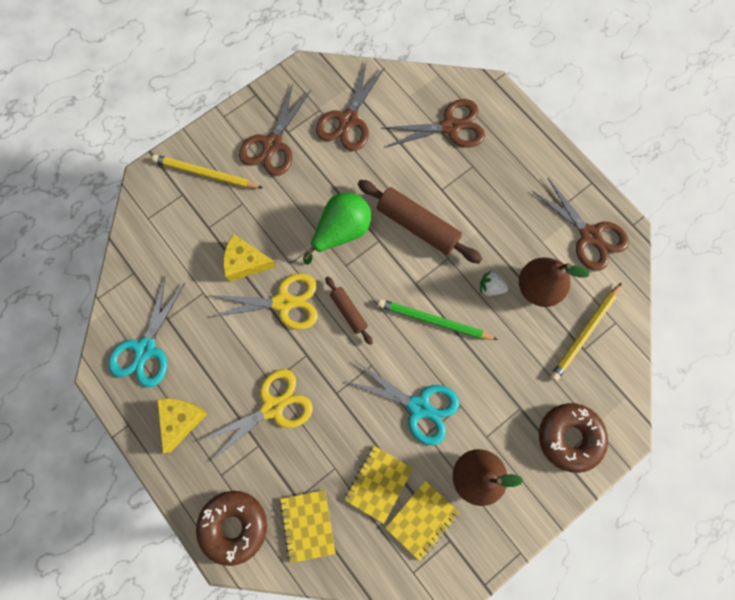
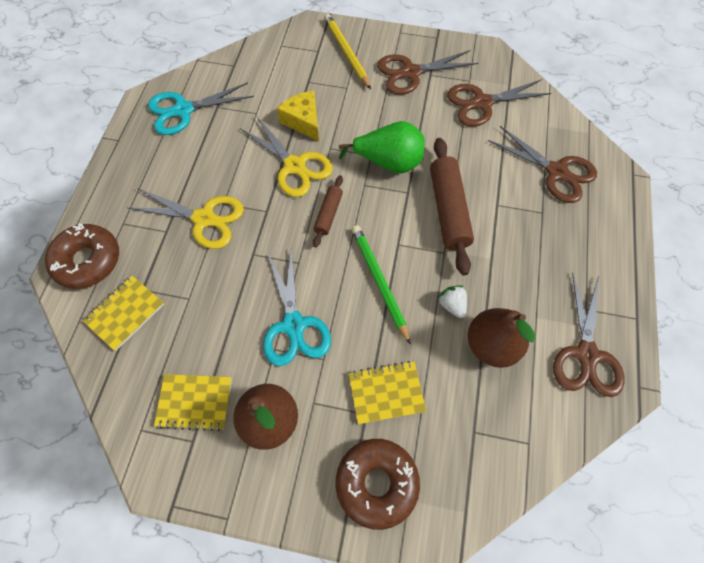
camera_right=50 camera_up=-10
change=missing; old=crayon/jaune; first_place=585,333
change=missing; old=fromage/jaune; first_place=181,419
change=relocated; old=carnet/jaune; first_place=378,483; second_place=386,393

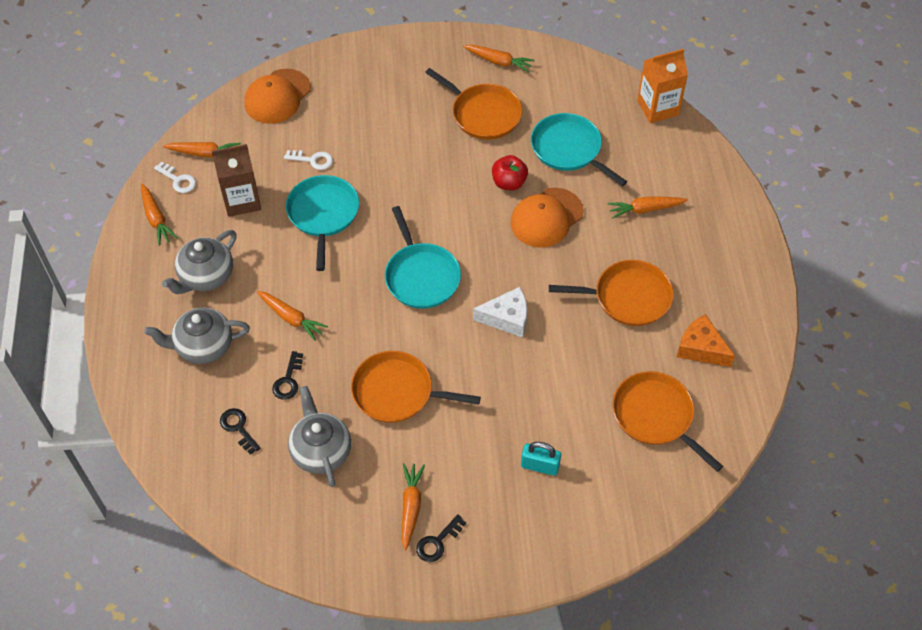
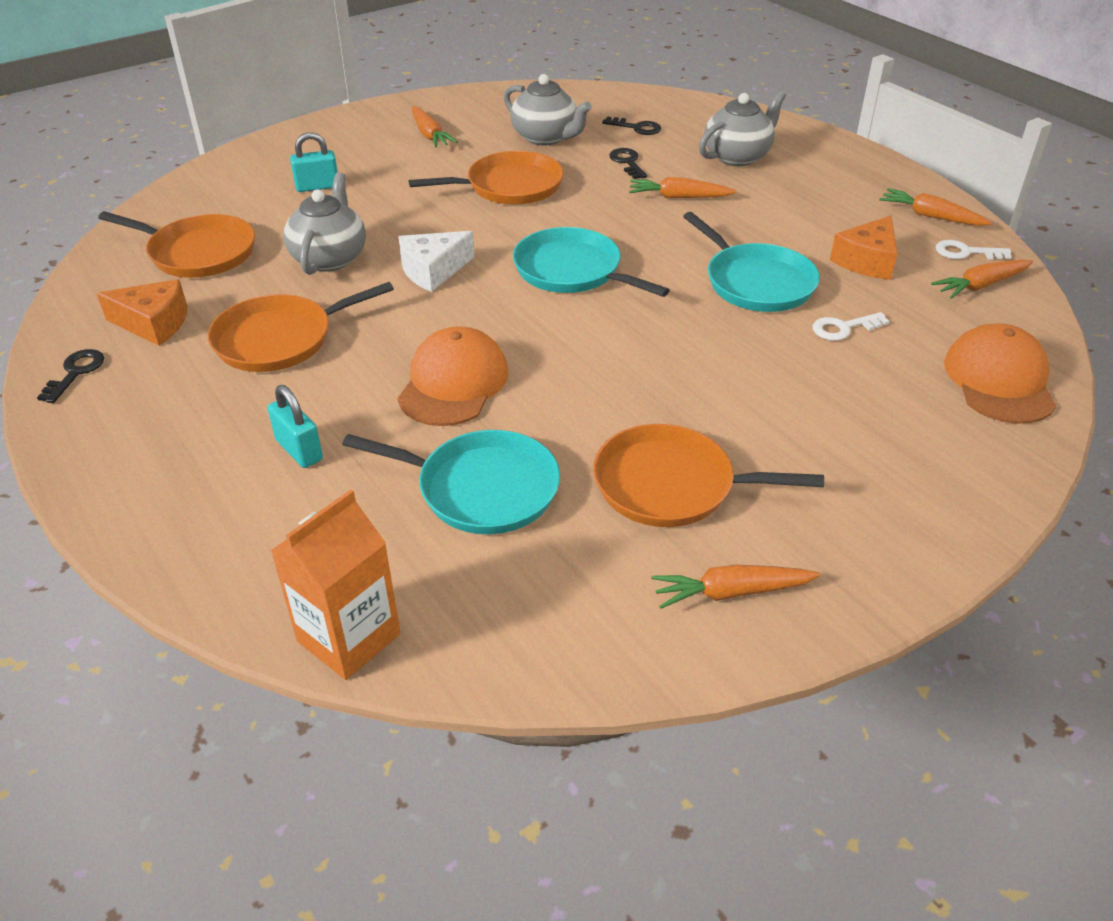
camera_right=150 camera_up=-15
change=exchanged; old=brique de lait/marron; new=fromage/orange; first_place=242,200; second_place=867,261
change=missing; old=pomme/rouge; first_place=509,183
change=exchanged; old=carotte/orange; new=cadenas/turquoise; first_place=645,209; second_place=299,450
change=relocated; old=théière/gris; first_place=206,276; second_place=329,258
change=relocated; old=clé/noir; first_place=437,542; second_place=76,372

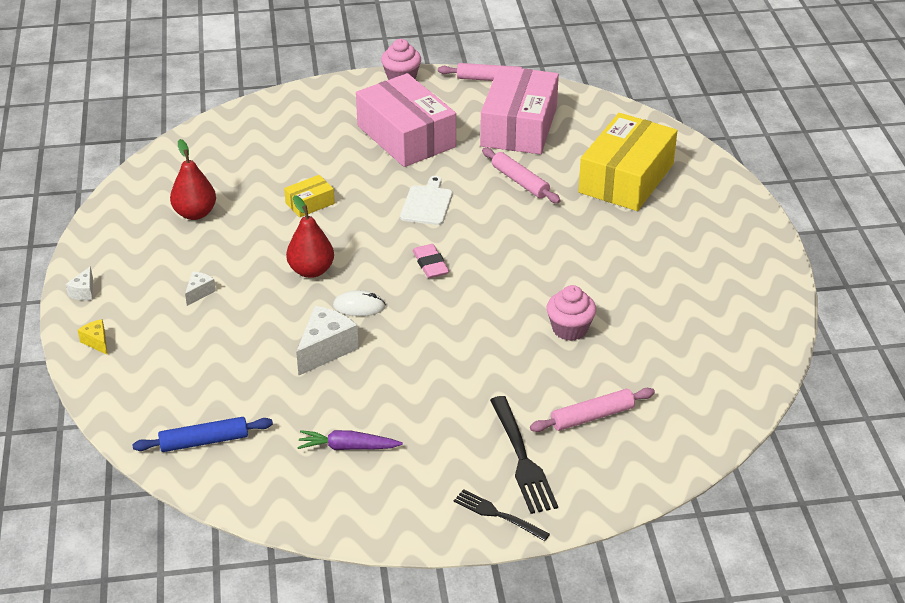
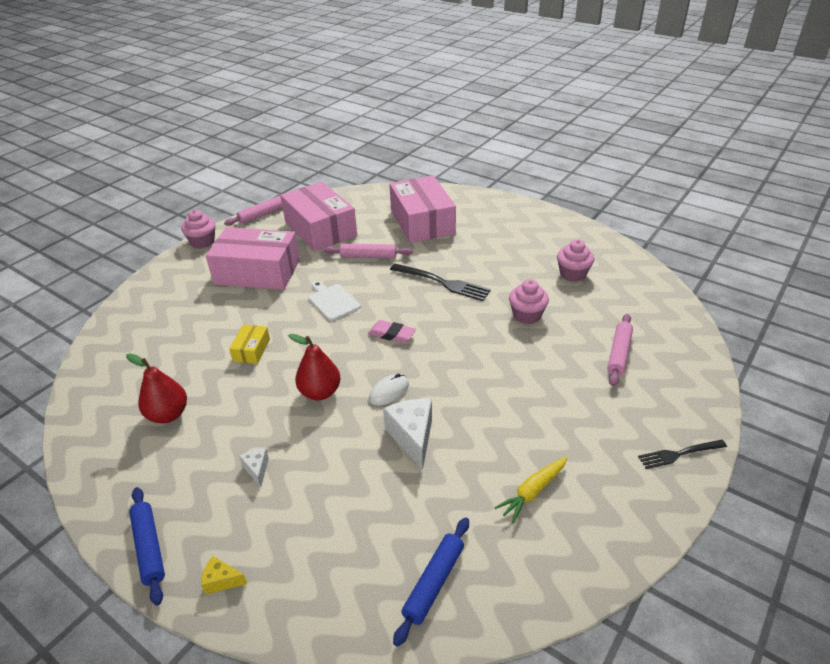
camera_right=-45 camera_up=0
change=colour; old=boîte/jaune; new=boîte/rose; first_place=626,178; second_place=422,222
change=exchanged; old=fromage/blanc; new=rouleau à pâtisserie/bleu; first_place=84,292; second_place=149,547
change=relocated; old=fourchette/noir; first_place=522,458; second_place=442,282
change=colour; old=carotte/violet; new=carotte/jaune; first_place=347,447; second_place=533,492
change=appeared; new=muffin/rose; second_place=572,274

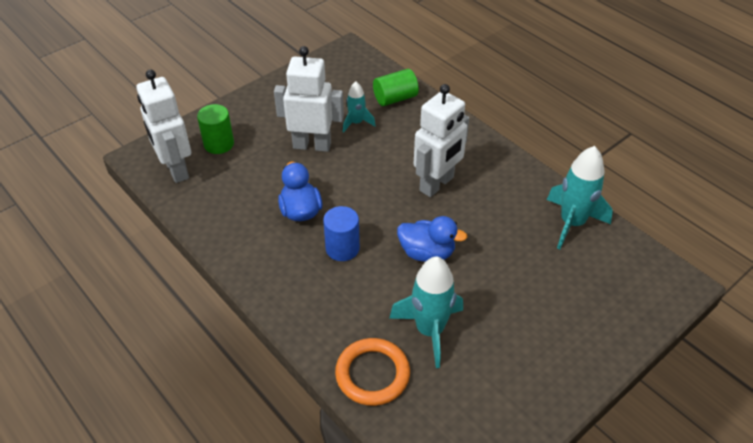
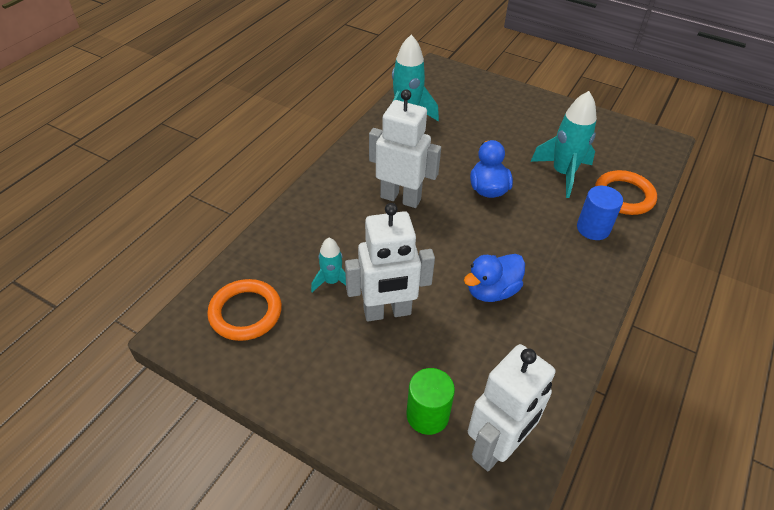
camera_right=-110 camera_up=0
change=spun; old=robot/blanc; first_place=312,145; second_place=387,312; degrees=-90
change=missing; old=cylindre/vert; first_place=395,98
change=relocated; old=cylindre/bleu; first_place=342,248; second_place=593,228
change=appeared; new=anneau/orange; second_place=245,312

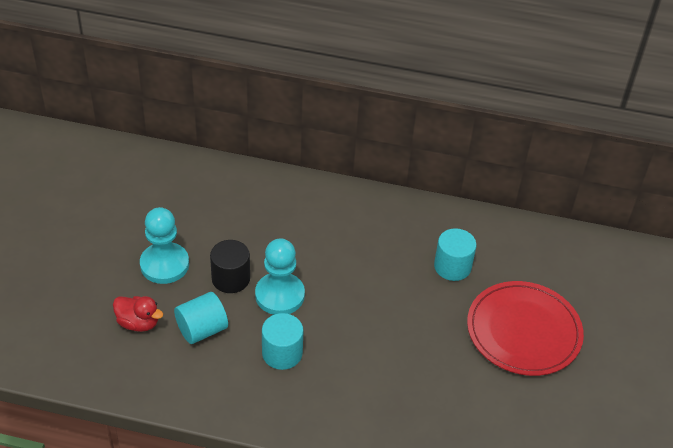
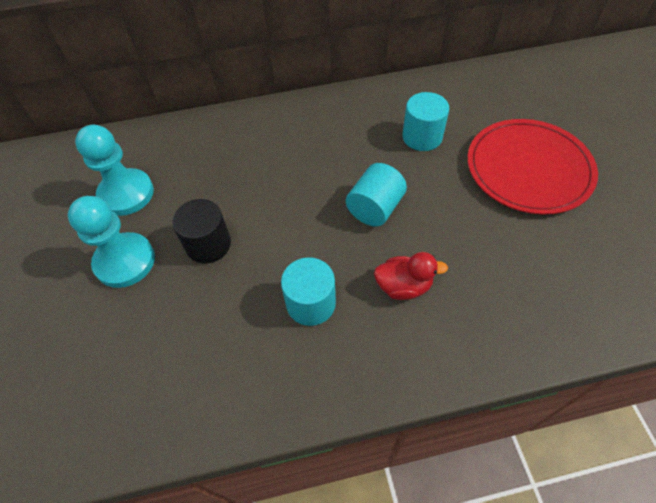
camera_right=-20 camera_up=10
change=relocated; old=pion/turquoise; first_place=279,295; second_place=126,194
change=relocated; old=cylindre/turquoise; first_place=202,329; second_place=375,208
change=relocated; old=canard/rouge; first_place=138,323; second_place=403,286

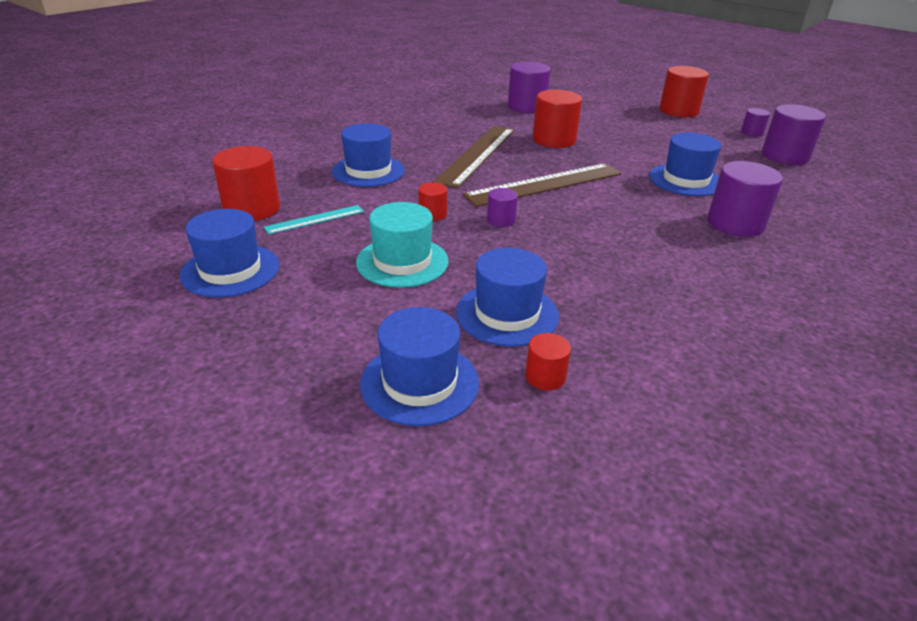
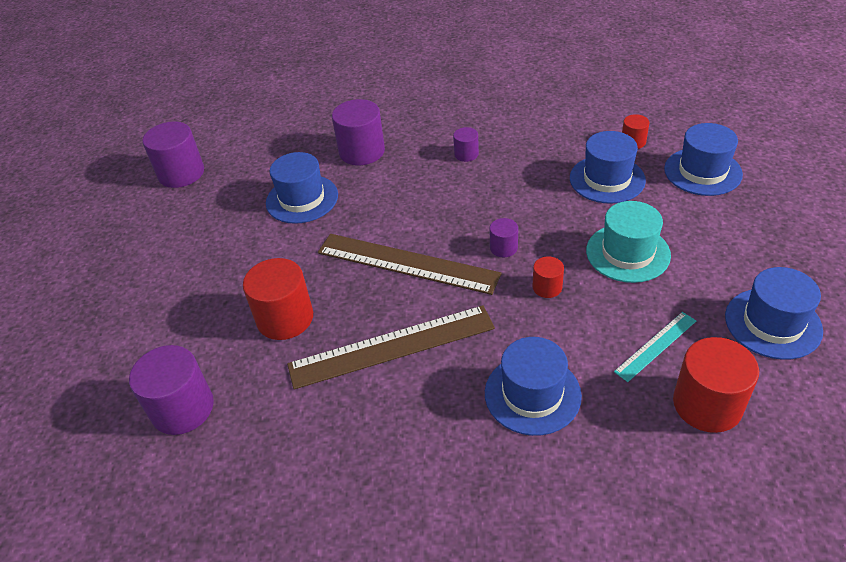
camera_right=-125 camera_up=10
change=missing; old=cylindre/rouge; first_place=678,111
change=relocated; old=cylindre/violet; first_place=752,132; second_place=466,154
change=spun; old=règle/turquoise; first_place=315,219; second_place=656,346; degrees=-60

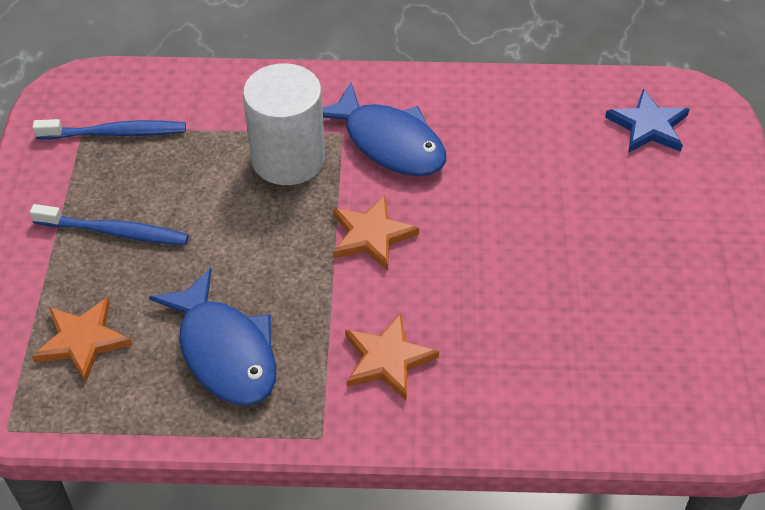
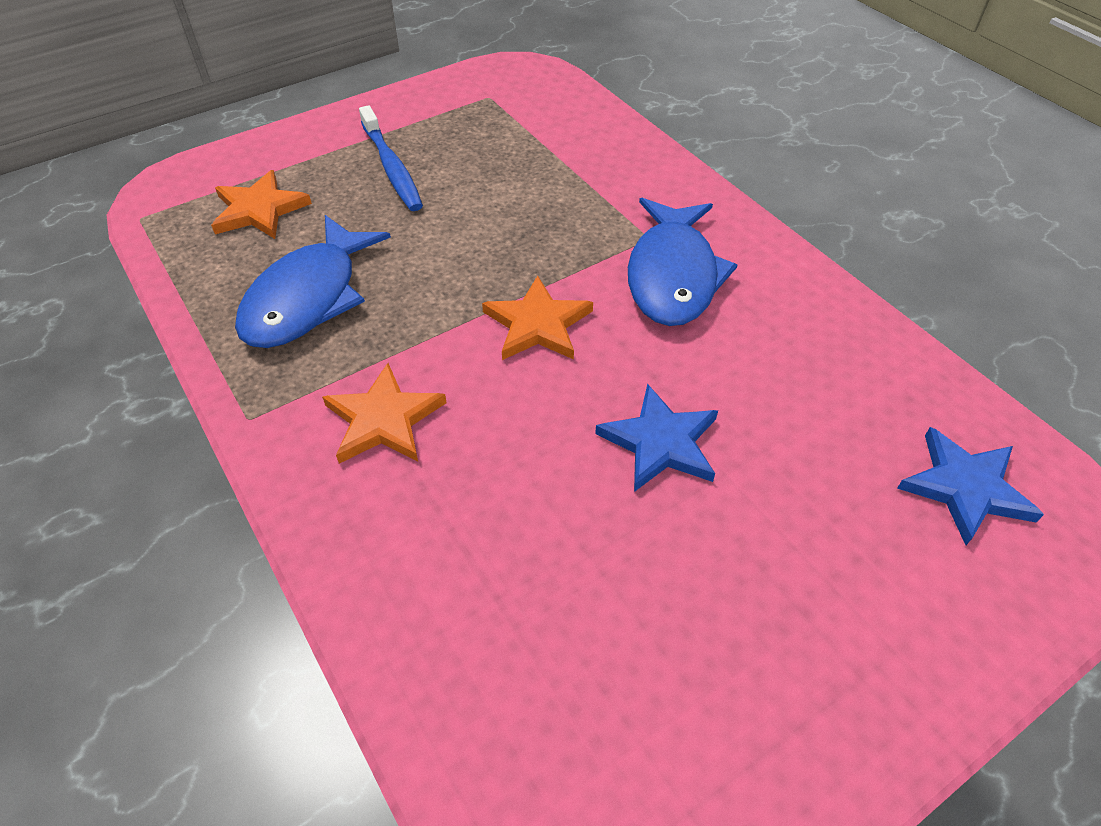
camera_right=55 camera_up=0
change=missing; old=cylindre/blanc; first_place=288,159
change=missing; old=brosse à dents/bleu; first_place=115,133
change=appeared; new=étoile/bleu; second_place=660,442

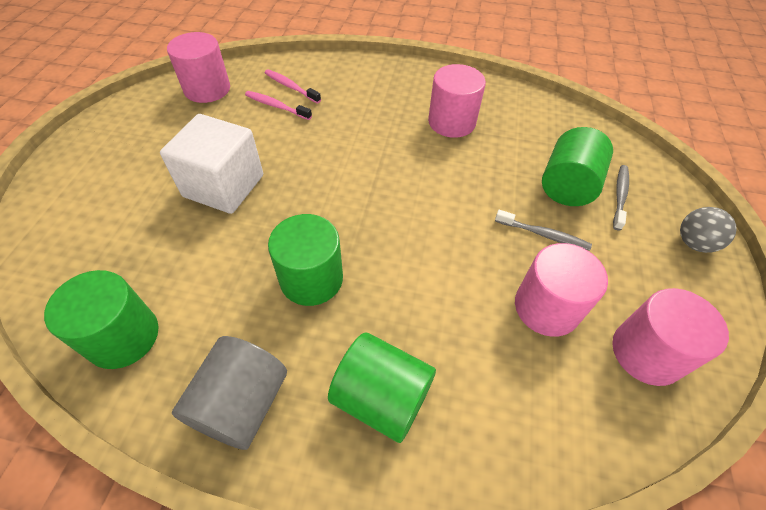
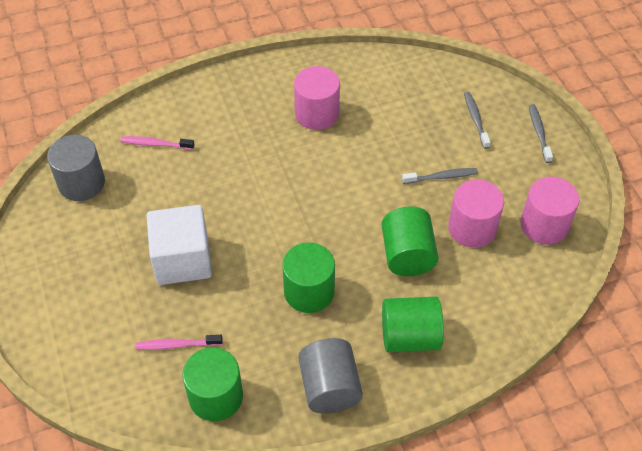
camera_right=-30 camera_up=0
change=colour; old=cylindre/rose; new=cylindre/gris; first_place=207,89; second_place=81,183
change=relocated; old=brosse à dents/rose; first_place=277,106; second_place=177,345
change=relocated; old=cylindre/vert; first_place=567,186; second_place=407,255
change=exchanged; old=balle/gris; new=brosse à dents/gris; first_place=693,243; second_place=539,133

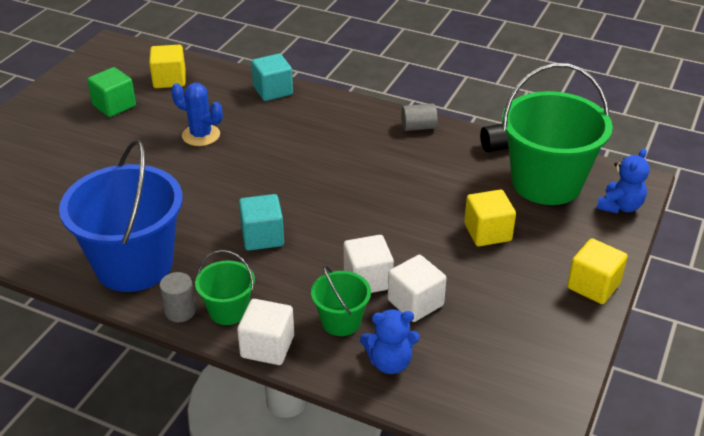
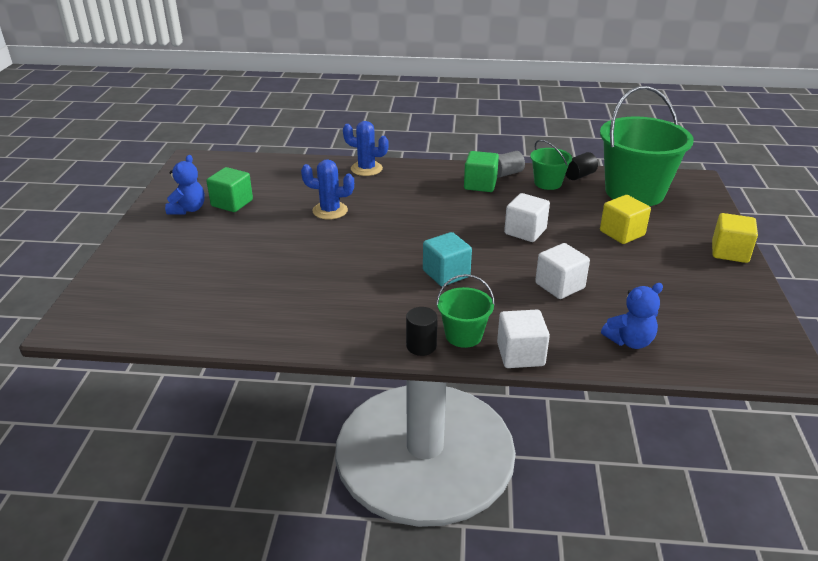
camera_right=-20 camera_up=-5
change=missing; old=cube/jaune; first_place=169,80
change=exchanged; old=cube/turquoise; new=cactus/bleu; first_place=273,91; second_place=366,169
change=missing; old=seau/bleu; first_place=134,265
change=relocated; old=ours en peluche/bleu; first_place=620,206; second_place=188,209
change=relocated; old=cube/blanc; first_place=415,303; second_place=525,231
change=relocated; old=seau/vert; first_place=341,321; second_place=548,183
change=colour; old=cylindre/gris; new=cylindre/noir; first_place=180,311; second_place=421,346
change=appeared; new=cube/vert; second_place=480,184

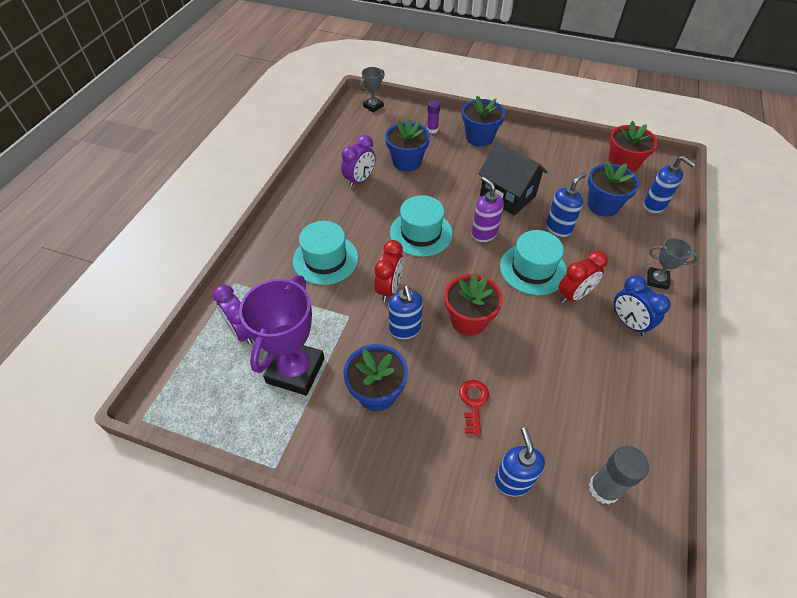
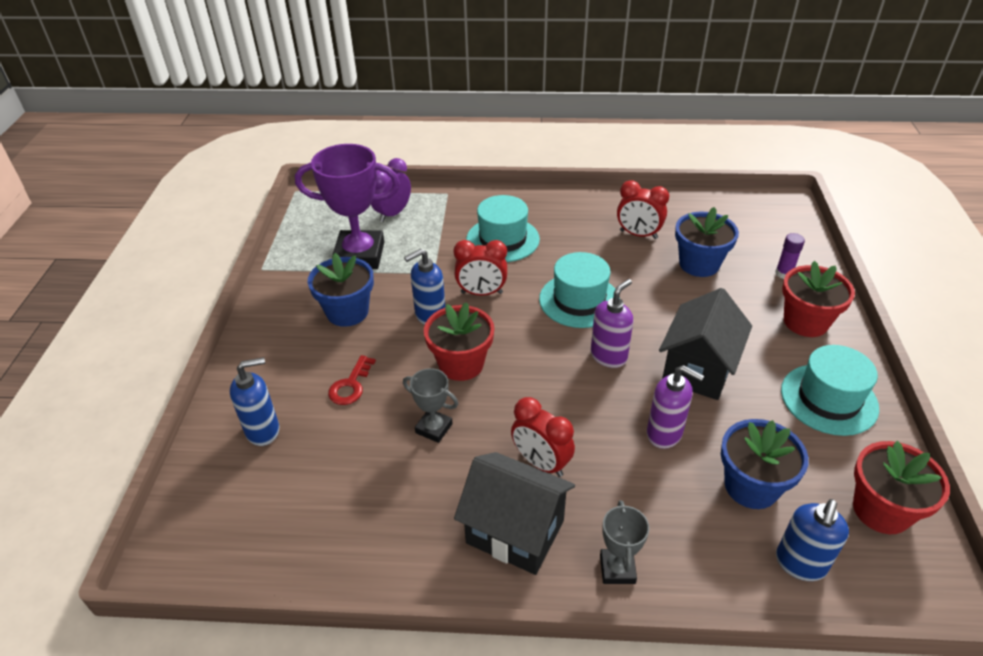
camera_right=75 camera_up=-10
change=relocated; old=trophée/gris; first_place=373,106; second_place=434,428
change=colour; old=pot de fleurs/bleu; new=pot de fleurs/rouge; first_place=479,137; second_place=805,322
change=colour; old=réveil/violet; new=réveil/rouge; first_place=360,180; second_place=638,234
change=colour; old=distributeur de savon/bleu; new=distributeur de savon/violet; first_place=558,228; second_place=664,434
change=relocated; old=chapeau/turquoise; first_place=532,269; second_place=829,399
change=exchanged; old=réveil/bleu; new=maison/noir; first_place=628,323; second_place=515,531
change=spun; old=clé/rouge; first_place=473,402; second_place=350,385; degrees=120
change=missing; old=bâton de colle/gris; first_place=604,488

